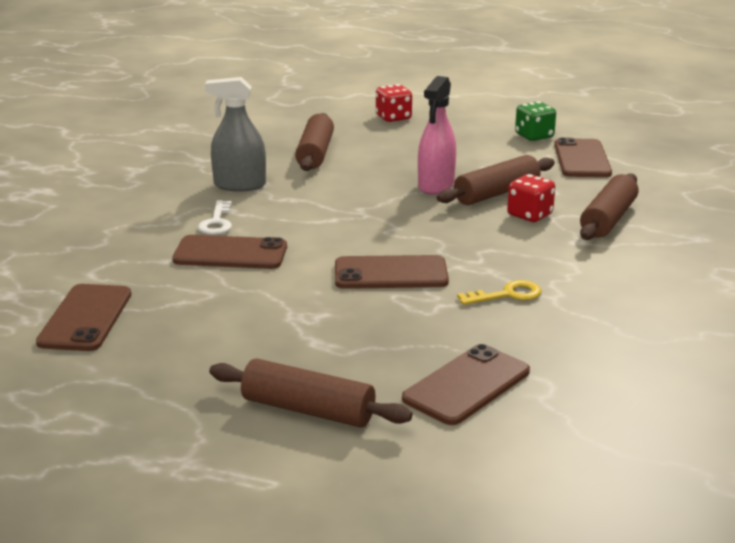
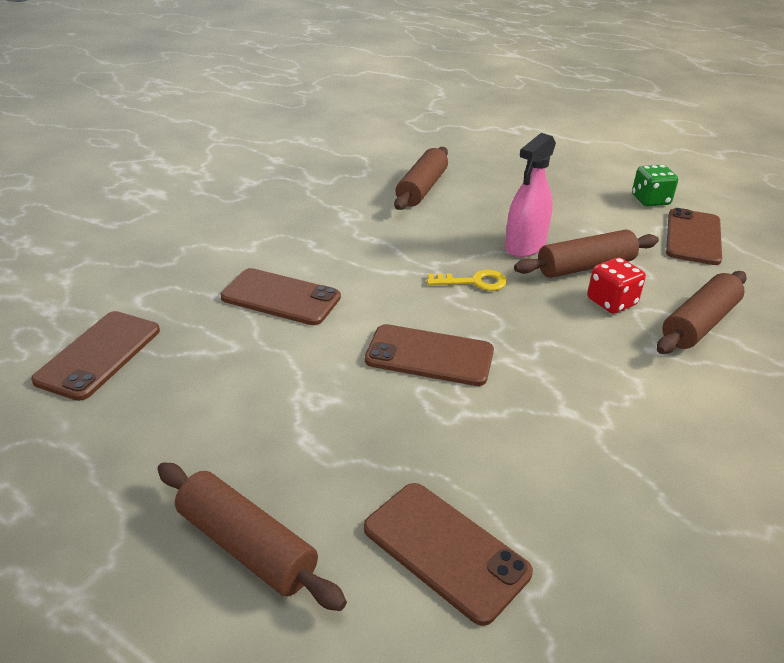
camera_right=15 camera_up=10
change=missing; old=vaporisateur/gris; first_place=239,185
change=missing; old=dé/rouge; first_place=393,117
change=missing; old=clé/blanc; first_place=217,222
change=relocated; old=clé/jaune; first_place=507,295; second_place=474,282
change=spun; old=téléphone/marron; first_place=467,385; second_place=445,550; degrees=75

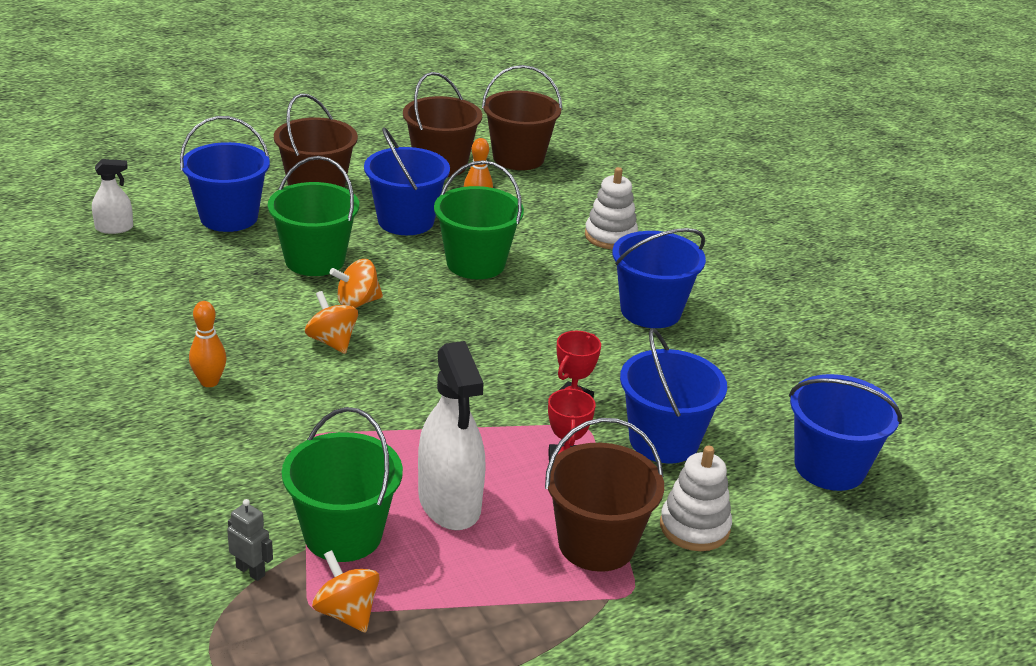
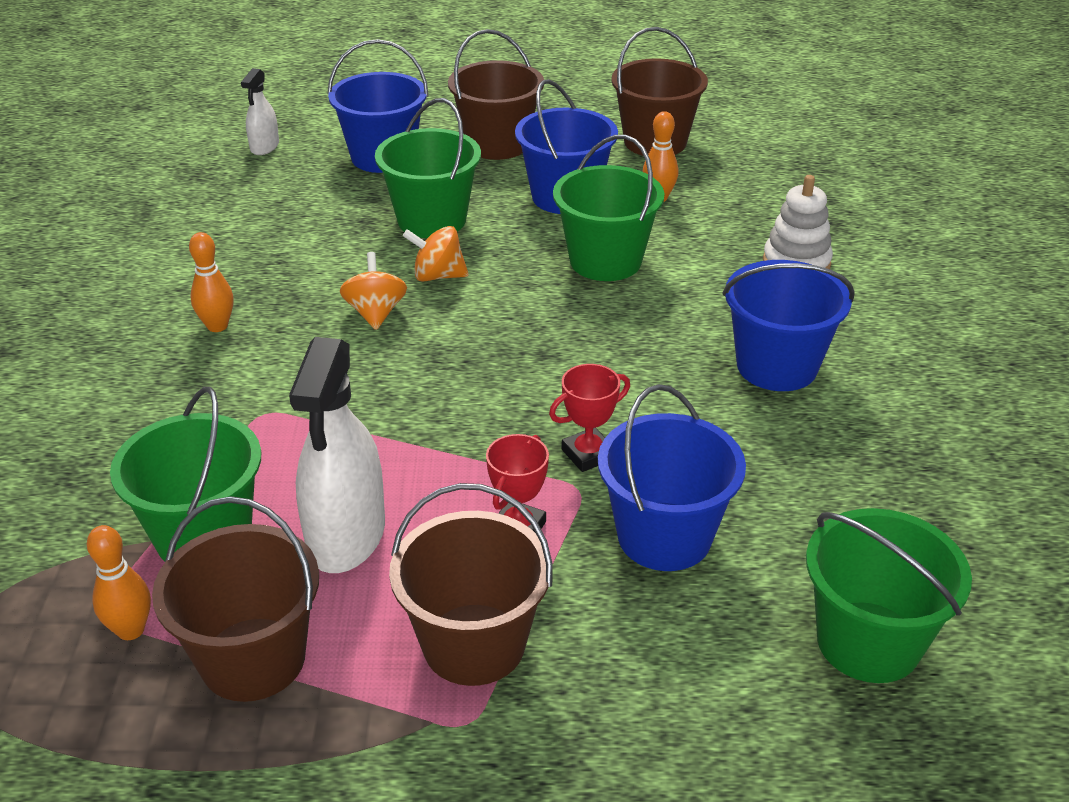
camera_right=30 camera_up=5
change=relocated; old=seau/marron; first_place=518,158; second_place=253,659
change=spun; old=vaporisateur/blanc; first_place=114,228; second_place=264,147; degrees=90
change=colour; old=seau/bleu; new=seau/vert; first_place=829,467; second_place=868,642
change=missing; old=jouet à empiler/blanc; first_place=694,527
change=missing; old=robot/gris; first_place=251,571
change=exchanged; old=toupie/orange; new=quille/orange; first_place=346,612; second_place=131,630

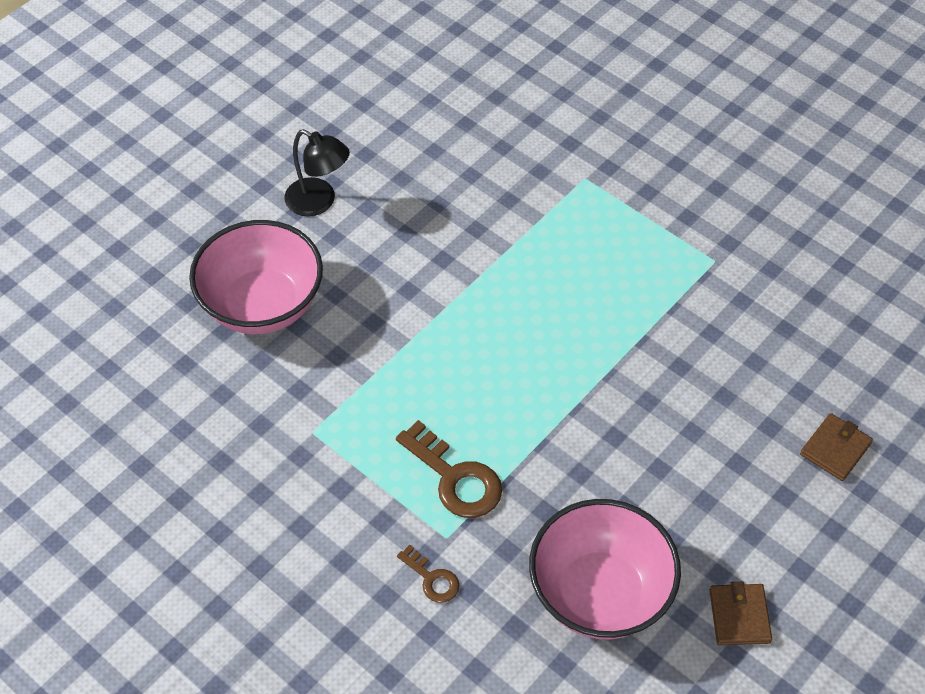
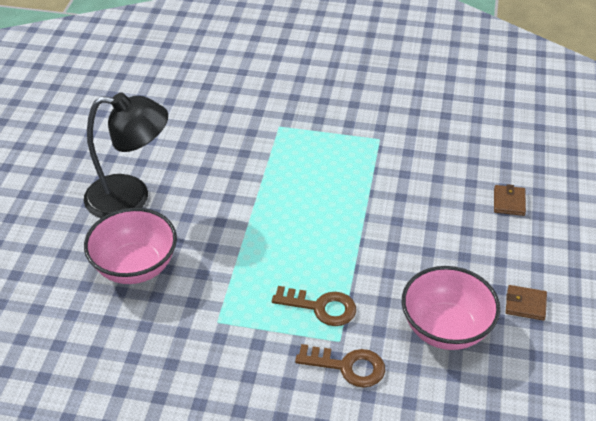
camera_right=-30 camera_up=-10
change=size; old=lampe/noir; first_place=319,202; second_place=131,198; factor=1.86
change=size; old=clé/marron; first_place=432,579; second_place=348,366; factor=1.8
change=spun; old=portefeuille/marron; first_place=739,616; second_place=525,304; degrees=-45

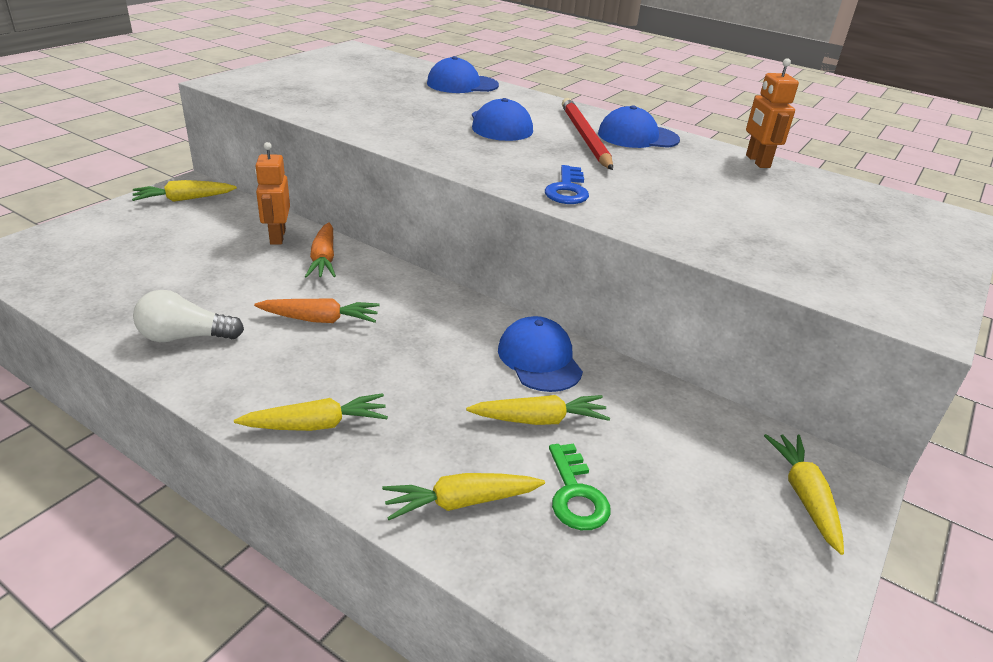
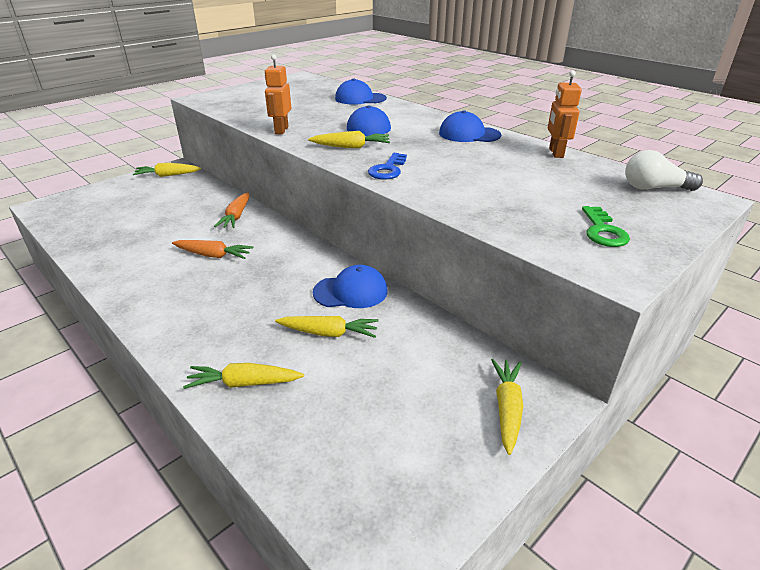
camera_right=15 camera_up=0
change=missing; old=crayon/rouge; first_place=584,137
change=relocated; old=robot/orange; first_place=277,237; second_place=281,130
change=relocated; old=ampoule/blanc; first_place=185,337; second_place=654,188
change=spun; old=casquette/bleu; first_place=539,359; second_place=350,292; degrees=90
change=relocated; old=carotte/jaune; first_place=316,425; second_place=351,147
change=relocated; old=clé/vert; first_place=575,494; second_place=603,231

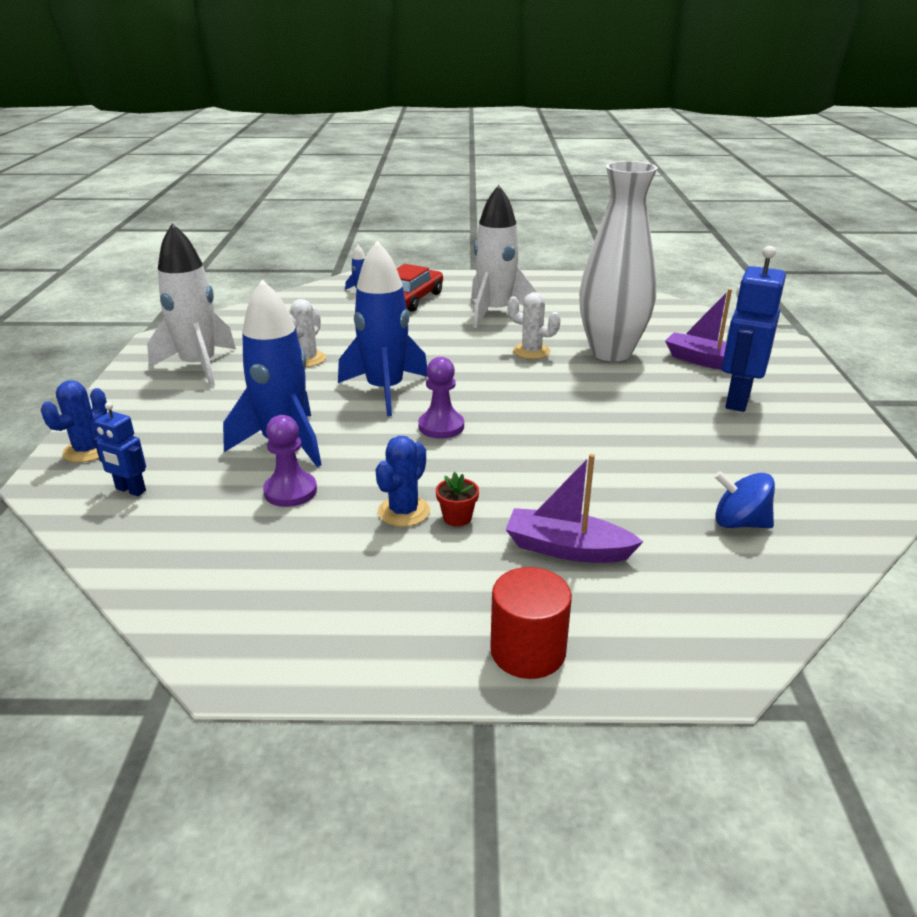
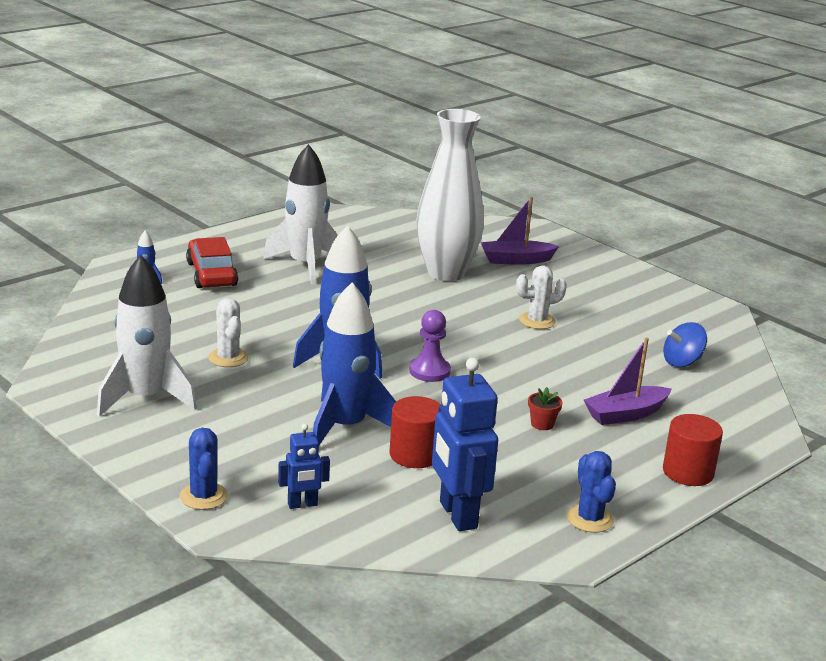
camera_right=-45 camera_up=-5
change=relocated; old=robot/bleu; first_place=737,400; second_place=457,515
change=relocated; old=cactus/blanc; first_place=531,351; second_place=537,321
change=exchanged; old=pion/violet; new=cylindre/rouge; first_place=290,491; second_place=415,455
change=relocated; old=cactus/bleu; first_place=404,511; second_place=590,519

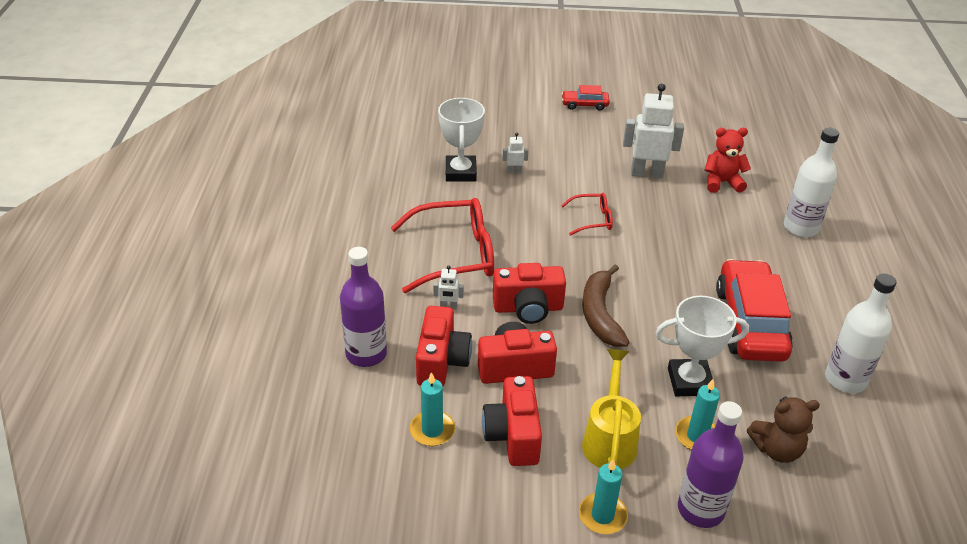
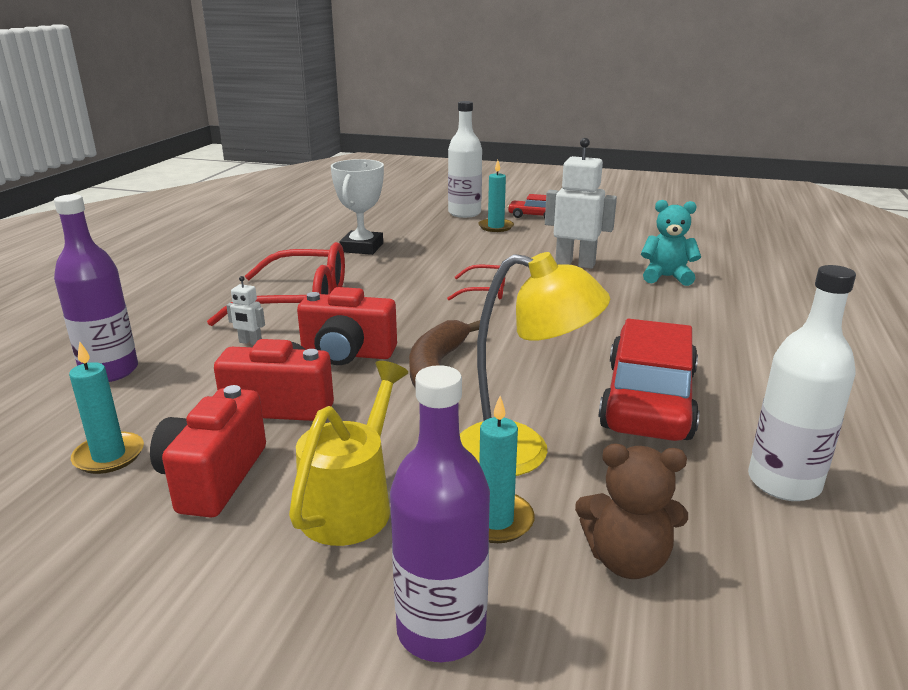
camera_right=15 camera_up=-15
change=colour; old=ours en peluche/rouge; new=ours en peluche/turquoise; first_place=722,182; second_place=666,277
change=relocated; old=bouteille/blanc; first_place=800,227; second_place=464,213
change=missing; old=robot/blanc; first_place=514,171
change=exchanged; old=trophée/blanc; new=lampe/jaune; first_place=689,381; second_place=521,452
change=missing; old=appareil photo/rouge; first_place=441,361
change=relocated; old=bougie/turquoise; first_place=602,515; second_place=496,227

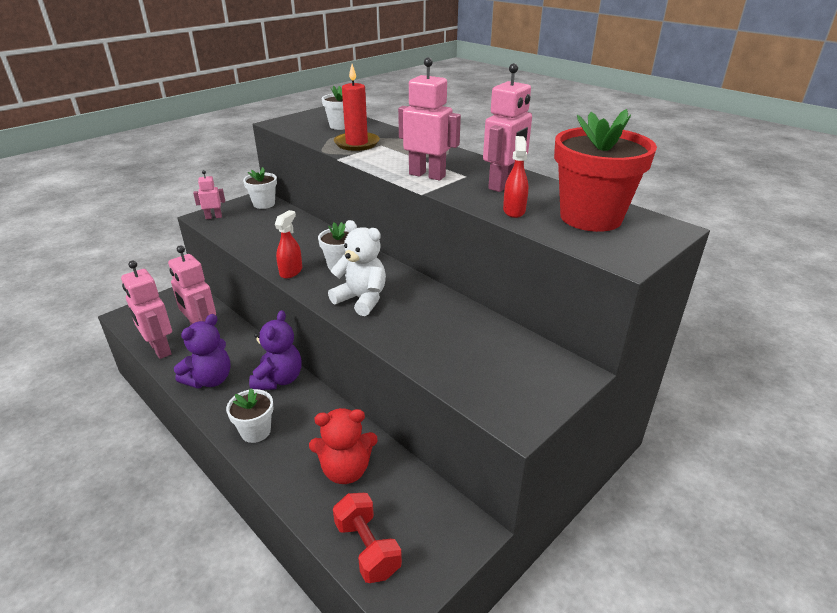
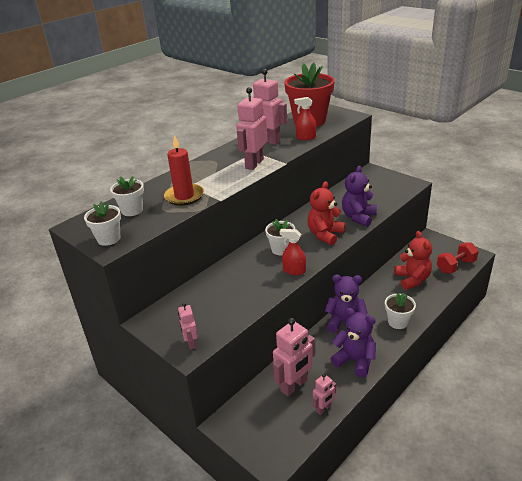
camera_right=-90 camera_up=0
change=relocated; old=pot de fleurs/blanc; first_place=264,204; second_place=108,239
change=colour; old=ours en peluche/blanc; new=ours en peluche/rouge; first_place=361,299; second_place=325,234
change=size; old=robot/rose; first_place=160,349; second_place=323,409; factor=0.54
change=appeared; new=ours en peluche/violet; second_place=358,217

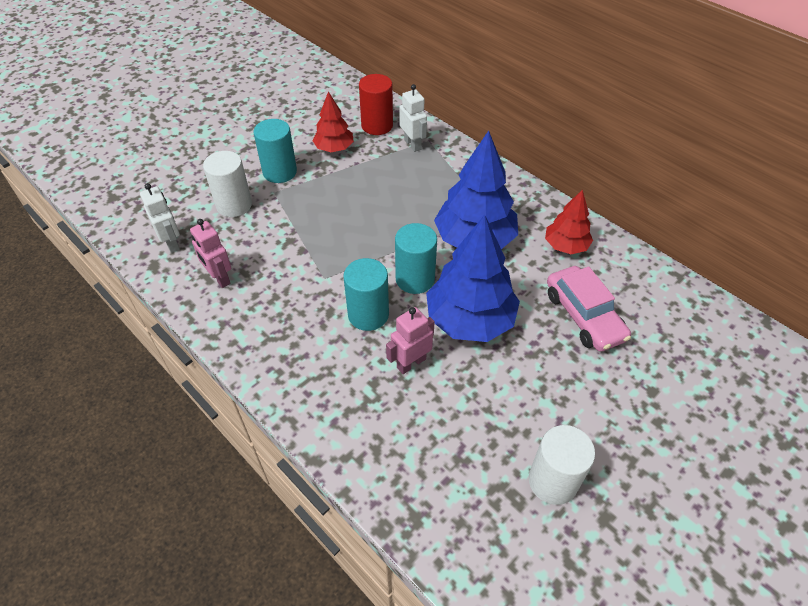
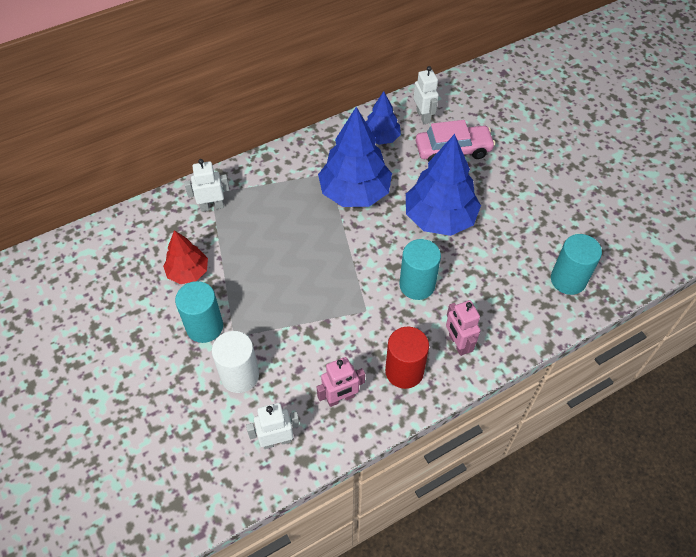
camera_right=-75 camera_up=5
change=relocated; old=cylindre/rouge; first_place=377,125; second_place=404,371
change=colour; old=arbre/rouge; new=arbre/bleu; first_place=566,246; second_place=381,138
change=relocated; old=cylindre/turquoise; first_place=415,279; second_place=568,280
change=relocated; old=robot/rose; first_place=411,363; second_place=458,344
change=missing; old=cylindre/blanc; first_place=553,481
change=appeared; new=robot/blanc; second_place=423,116

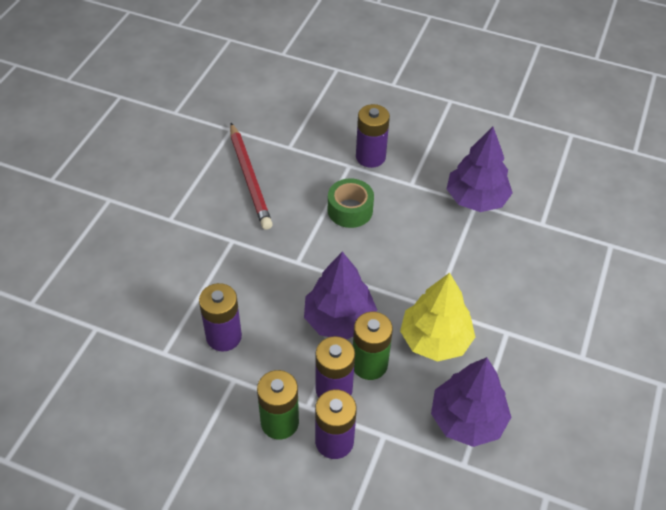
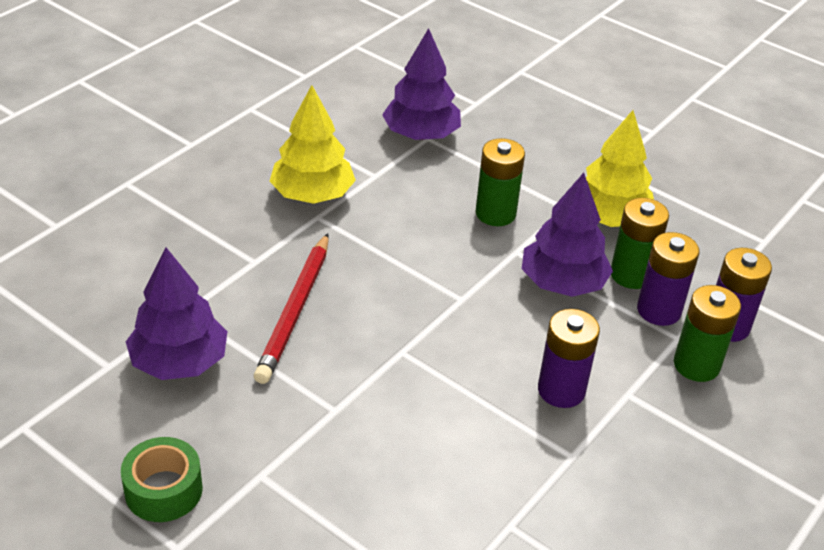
camera_right=-75 camera_up=-10
change=exchanged; old=pile/violet; new=arbre/jaune; first_place=370,157; second_place=312,195
change=spun; old=crayon/rouge; first_place=249,178; second_place=295,311; degrees=105
change=relocated; old=ruban adhésif/vert; first_place=350,210; second_place=163,490
change=relocated; old=arbre/violet; first_place=467,419; second_place=179,362
change=appeared; new=pile/vert; second_place=495,213

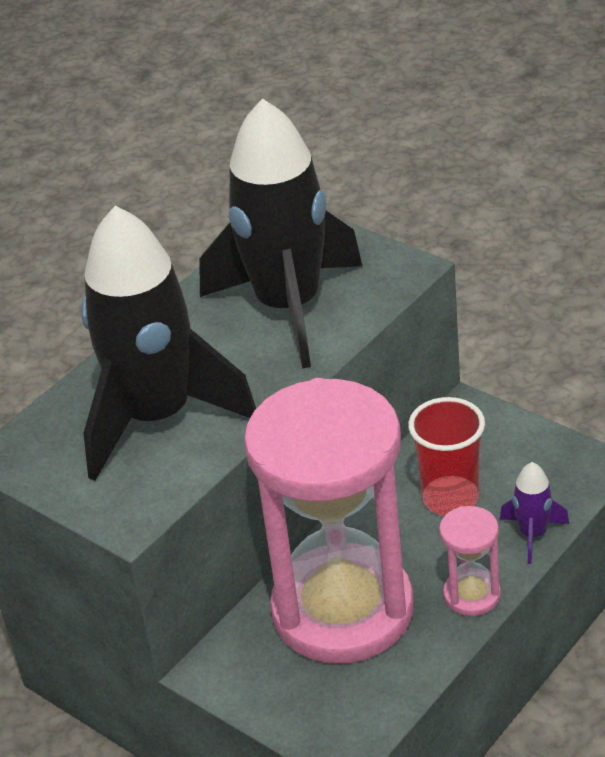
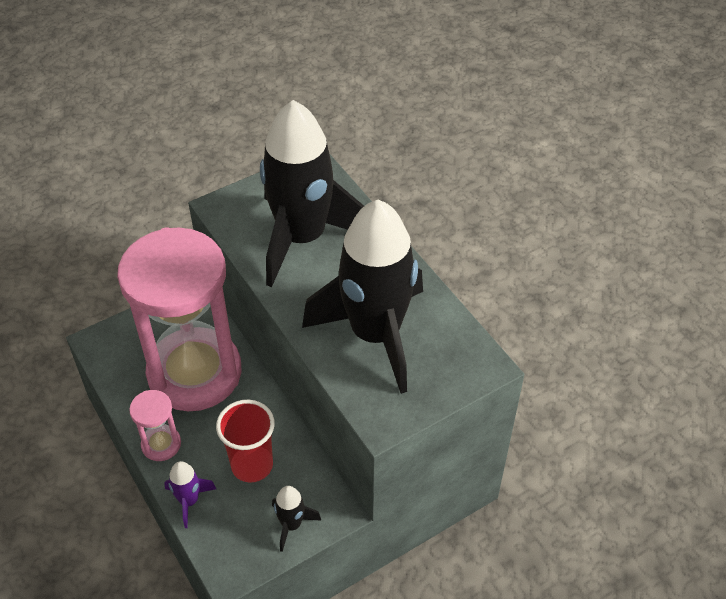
camera_right=105 camera_up=10
change=appeared; new=fusée/noir; second_place=291,525

